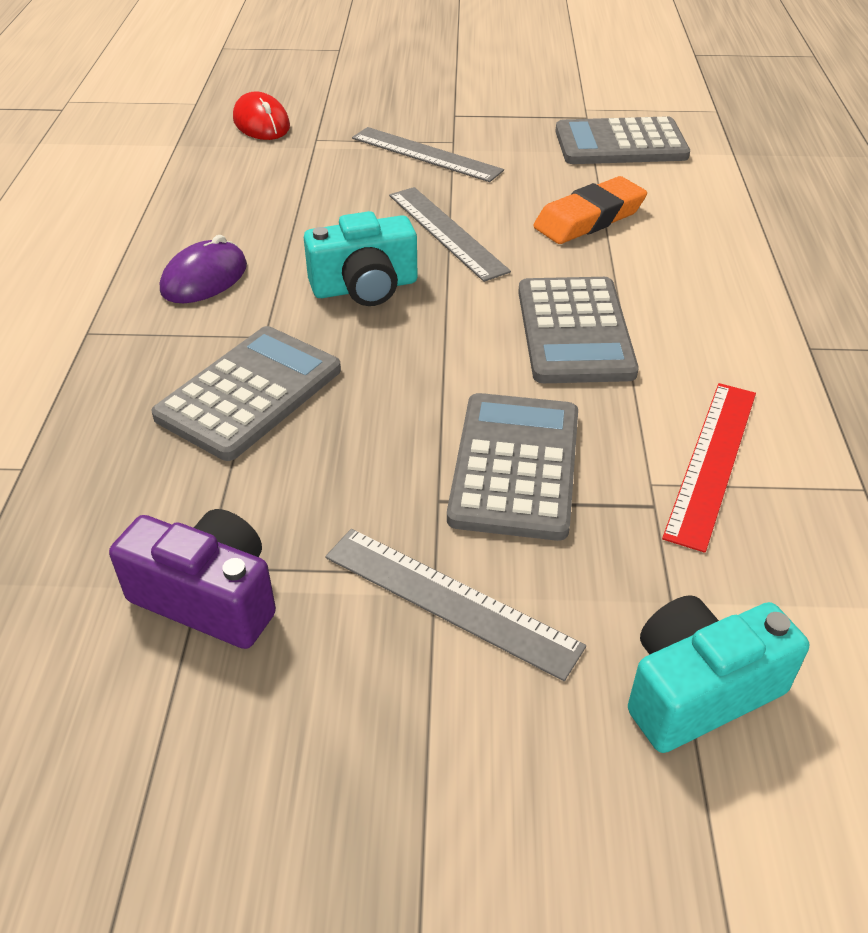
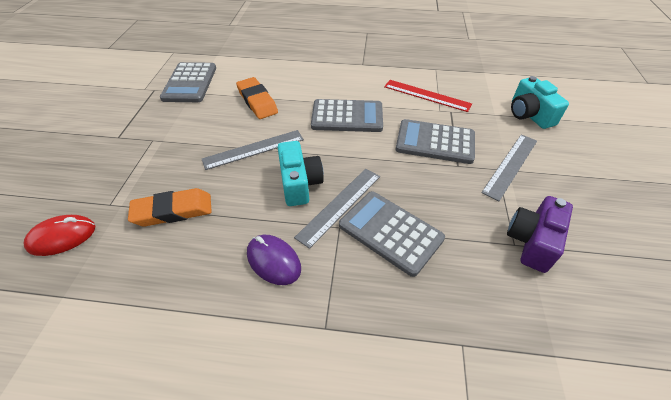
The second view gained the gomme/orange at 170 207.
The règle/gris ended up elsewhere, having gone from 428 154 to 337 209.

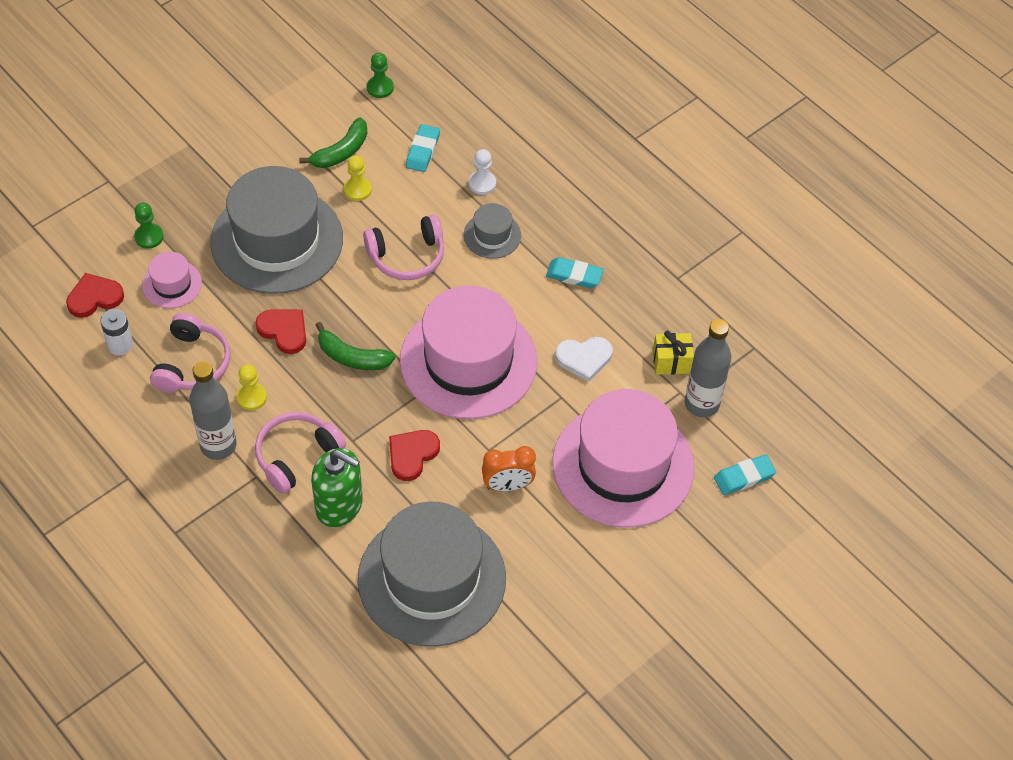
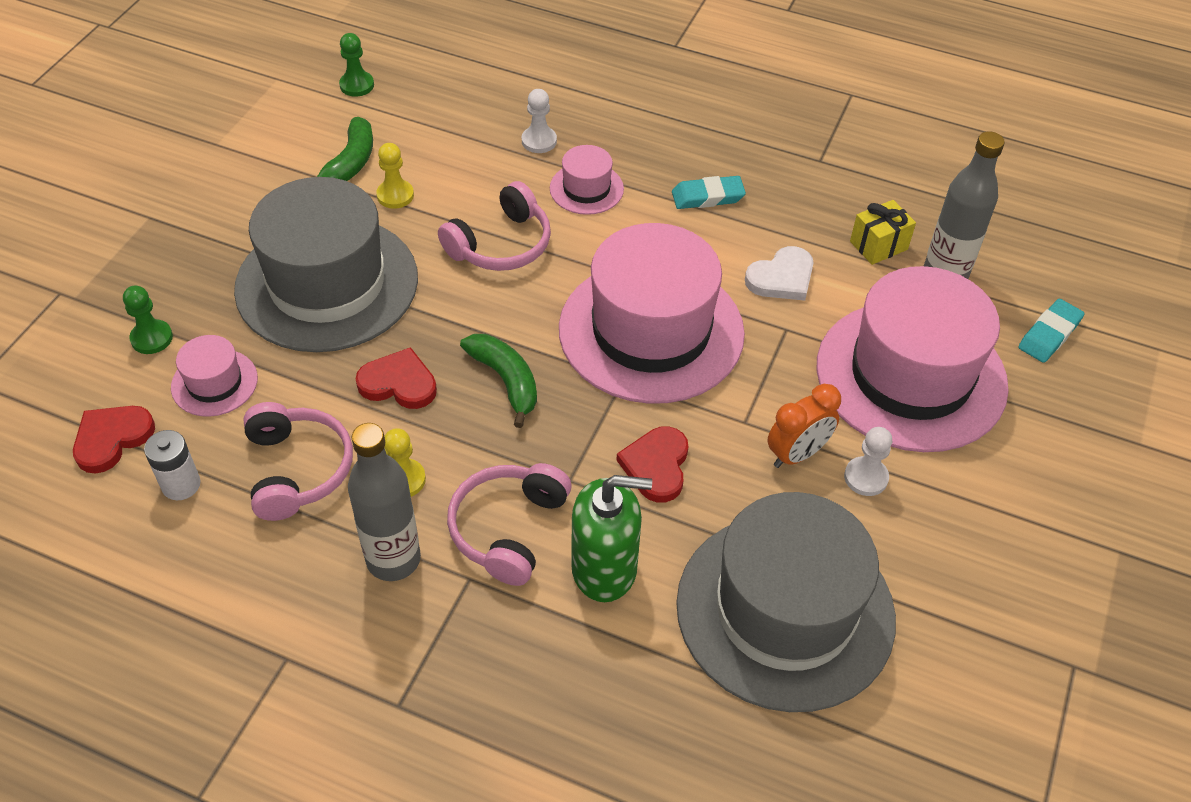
The banane/vert at 356 346 ended up facing another way, 120 degrees counterclockwise from before.
What was the chapeau/gris at 492 231 turned into the chapeau/rose at 587 180.
The second view gained the pion/blanc at 868 461.
The second view lost the gomme/turquoise at 423 148.

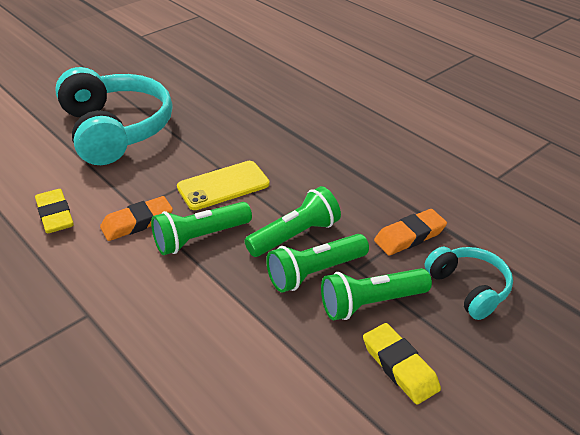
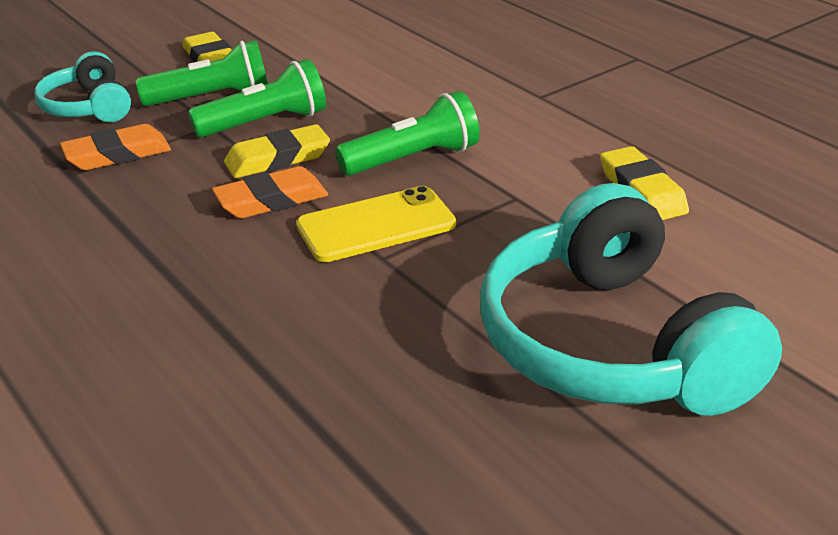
The gomme/orange ended up elsewhere, having gone from 136 218 to 270 192.
Where the lampe de poche/vert stood at 292 221, the gomme/jaune came to stand at 277 151.

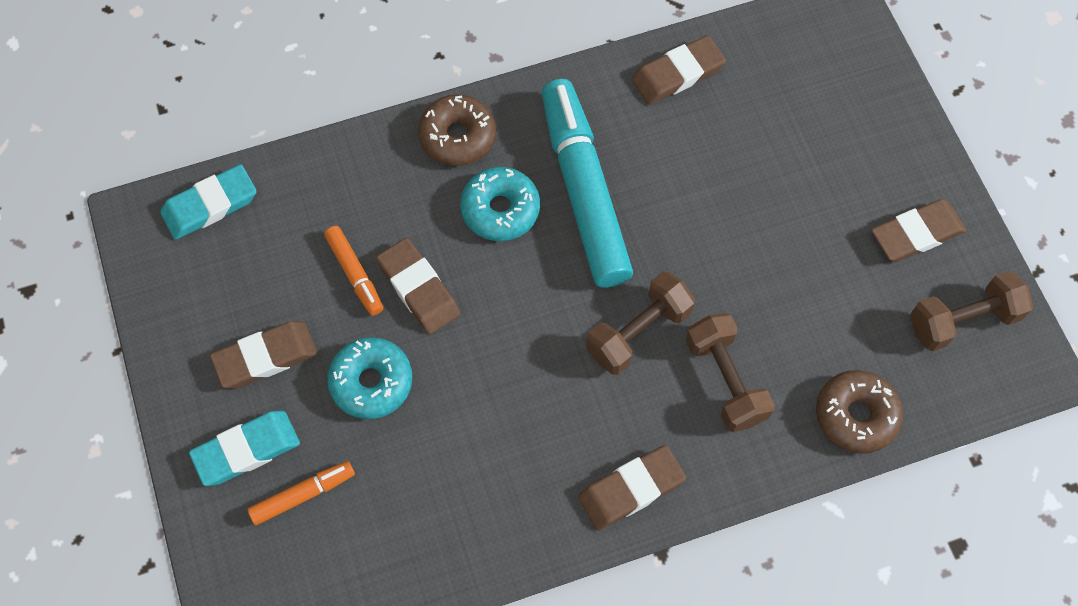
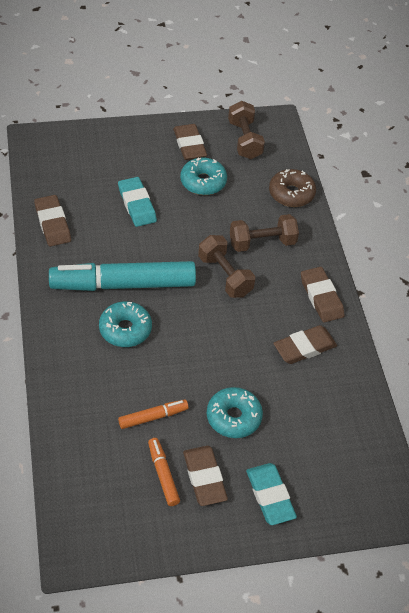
The gomme/turquoise ended up elsewhere, having gone from 208 202 to 137 202.
The feutre/orange ended up elsewhere, having gone from 301 493 to 164 472.
The second view gained the beignet/turquoise at 203 176.
The gomme/marron ended up elsewhere, having gone from 418 286 to 305 344.
The second view lost the beignet/marron at 457 130.

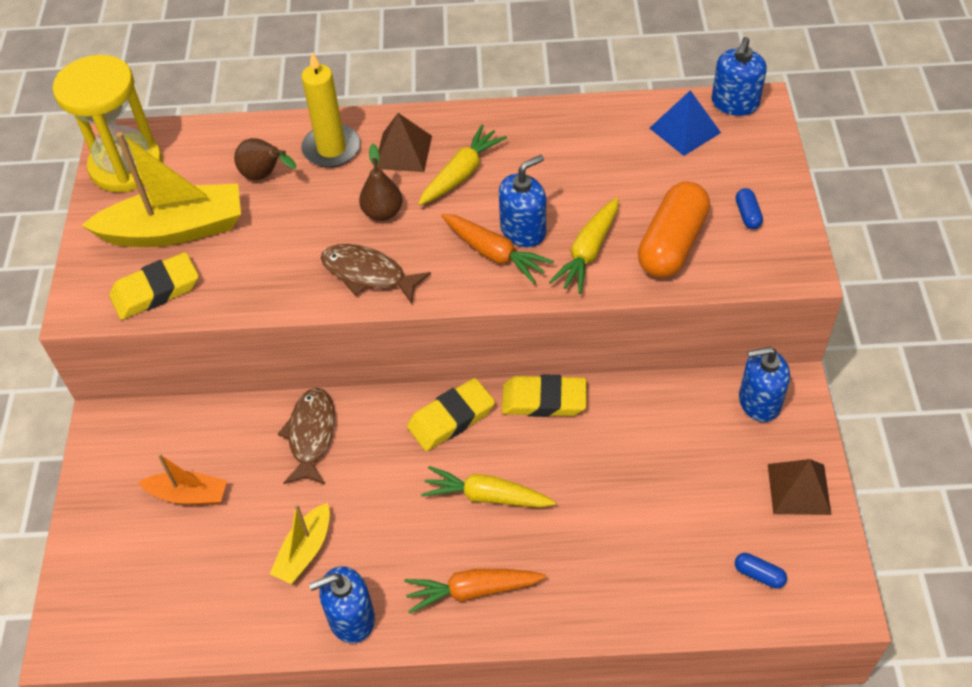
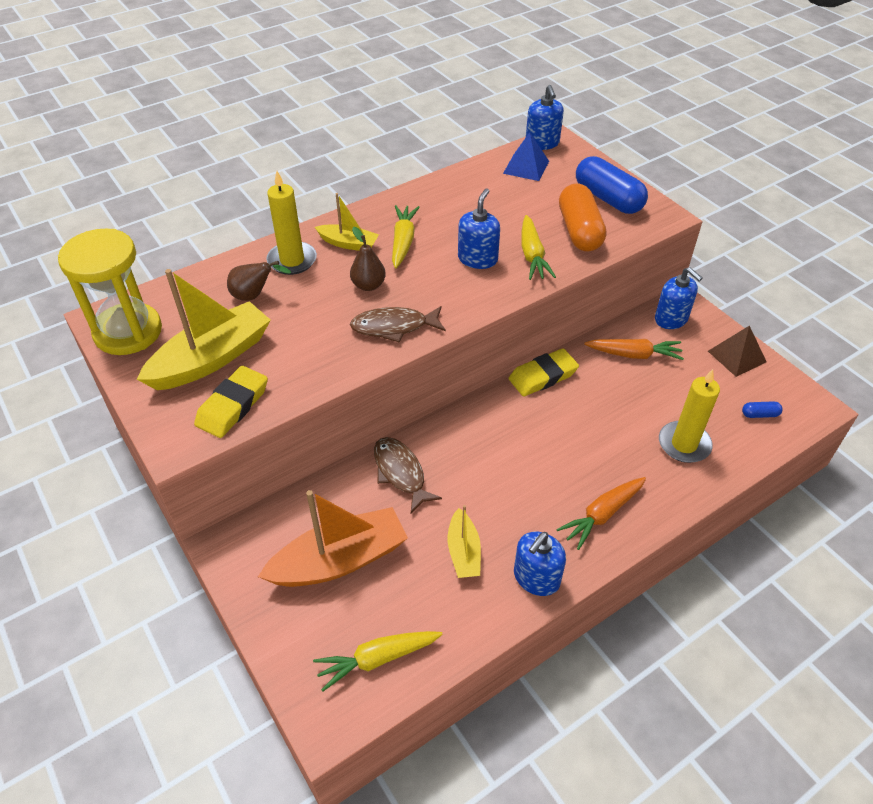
The size of the bateau/orange at 182 479 changed by a factor of 1.84.
The carotte/jaune ended up elsewhere, having gone from 488 487 to 378 661.
Where the pyramide/marron stood at 404 142, the bateau/jaune came to stand at 347 222.
The size of the gélule/bleu at 749 208 changed by a factor of 2.37.
The carotte/orange ended up elsewhere, having gone from 497 249 to 634 349.
The distributeur de savon/bleu at 764 384 ended up facing another way, 90 degrees counterclockwise from before.
The second view gained the bougie/jaune at 689 416.
The second view lost the gomme/jaune at 451 414.

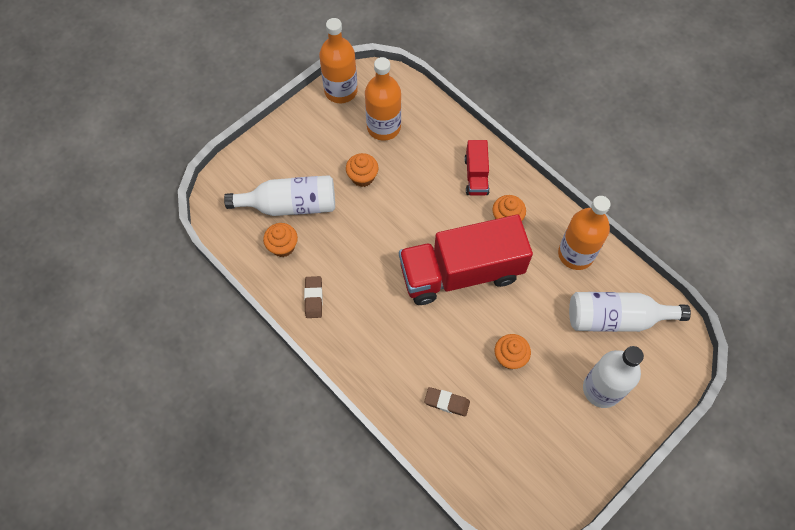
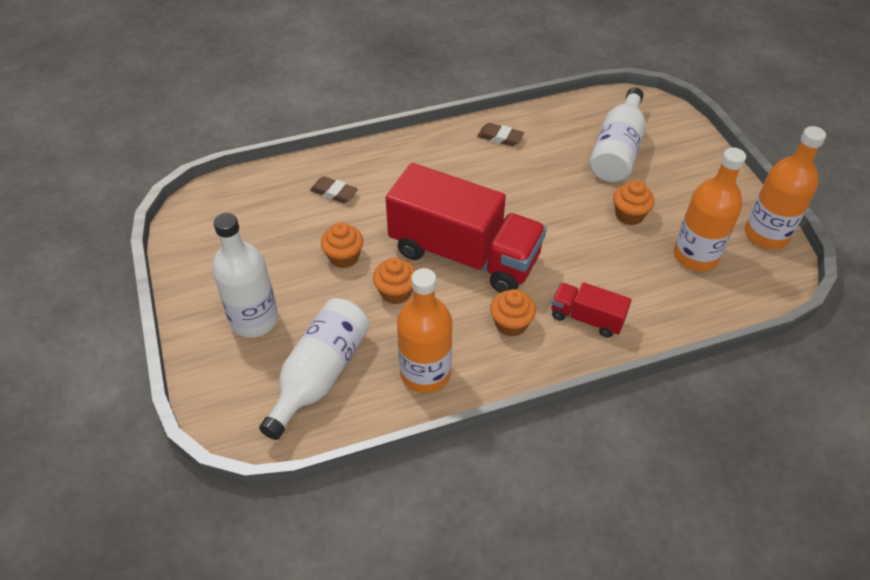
The gomme/marron at 447 402 ended up facing another way, 75 degrees clockwise from before.
The muffin/orange ended up elsewhere, having gone from 280 240 to 394 280.
The camion/rouge at 466 260 ended up facing another way, 105 degrees clockwise from before.

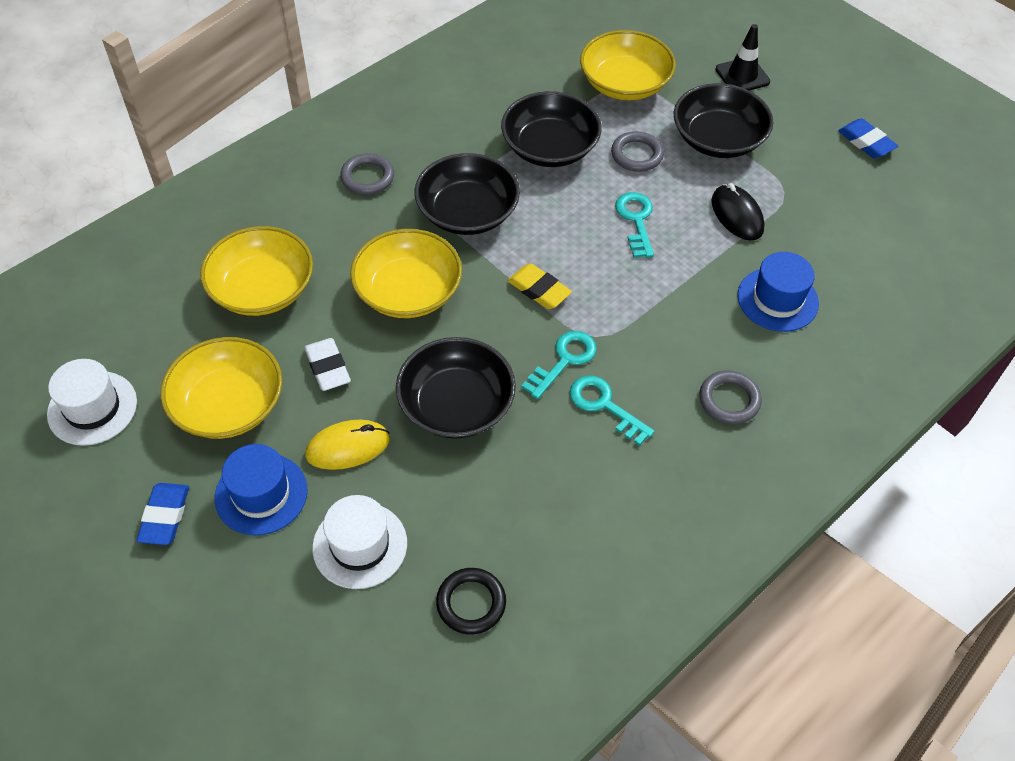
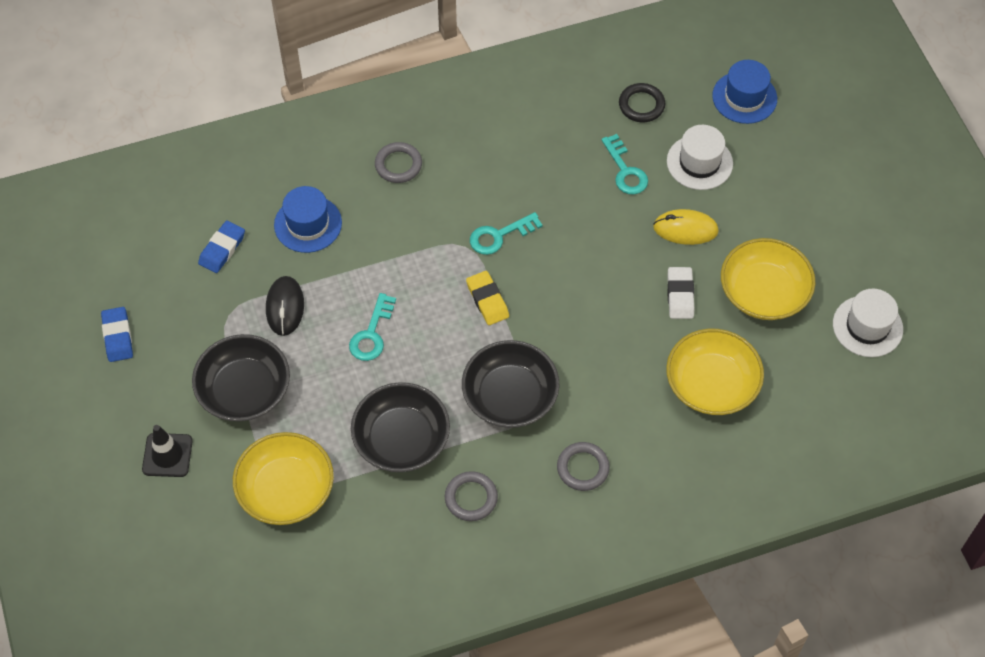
The gomme/bleu ended up elsewhere, having gone from 162 514 to 221 246.
The anneau/gris ended up elsewhere, having gone from 637 151 to 471 496.
The clé/turquoise ended up elsewhere, having gone from 612 411 to 624 164.
The chapeau/bleu ended up elsewhere, having gone from 261 489 to 744 92.
The second view lost the bol/jaune at 406 273.
The second view lost the bol/noir at 456 388.

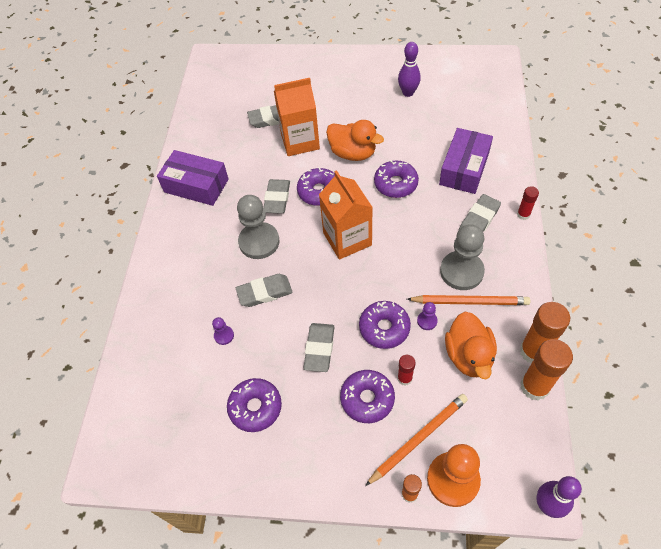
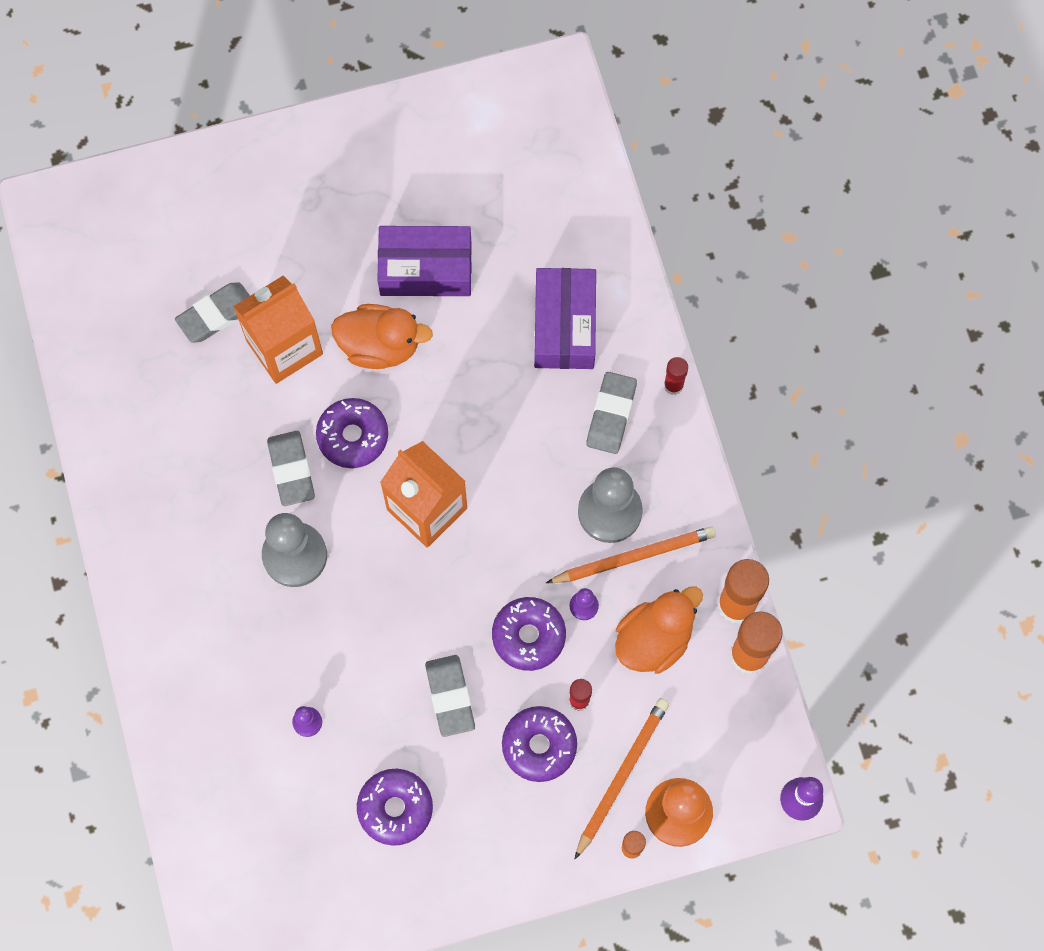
The boîte/violet ended up elsewhere, having gone from 193 178 to 424 261.
The canard/orange at 471 345 ended up facing another way, 105 degrees counterclockwise from before.
The second view lost the gomme/gris at 264 290.
The second view lost the beignet/violet at 396 179.
The second view lost the quille/violet at 409 69.

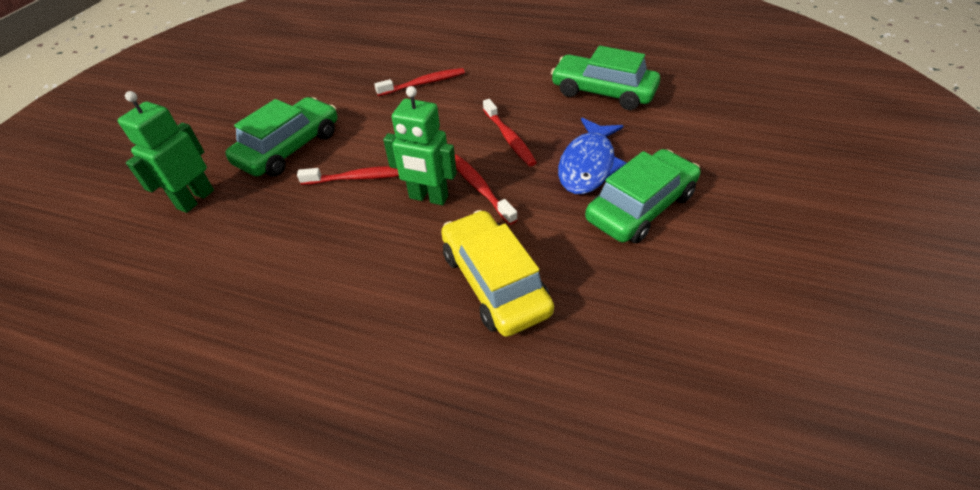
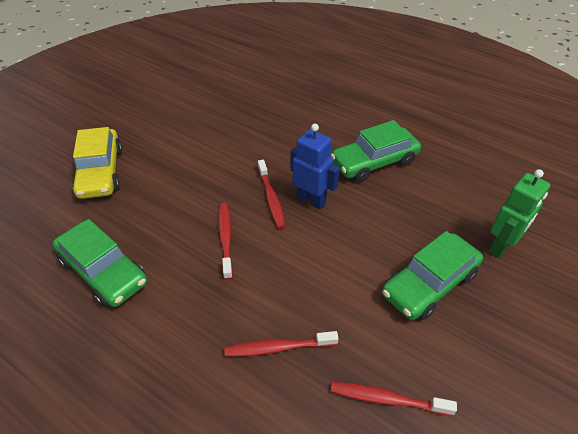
The voiture/jaune ended up elsewhere, having gone from 497 273 to 97 163.
What was the robot/vert at 420 145 turned into the robot/bleu at 315 167.
The voiture/vert ended up elsewhere, having gone from 643 196 to 375 151.
The brosse à dents/rouge ended up elsewhere, having gone from 348 175 to 394 399.
The second view lost the poisson/bleu at 592 156.

